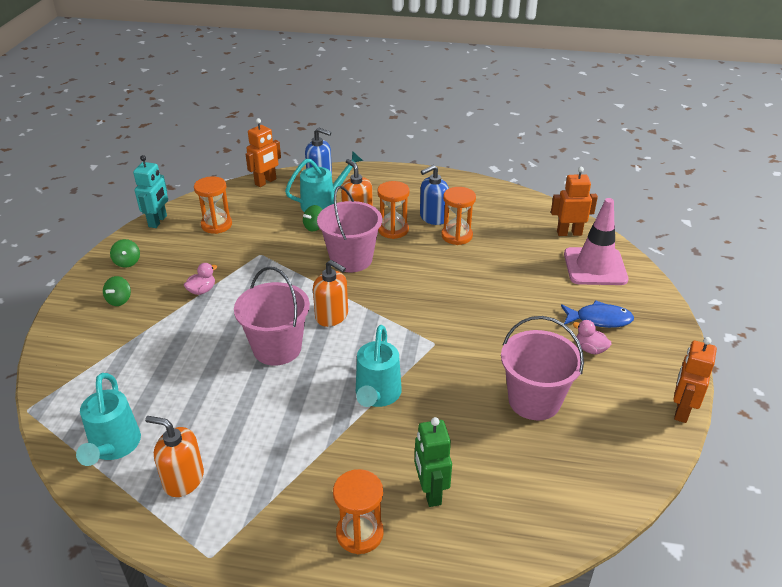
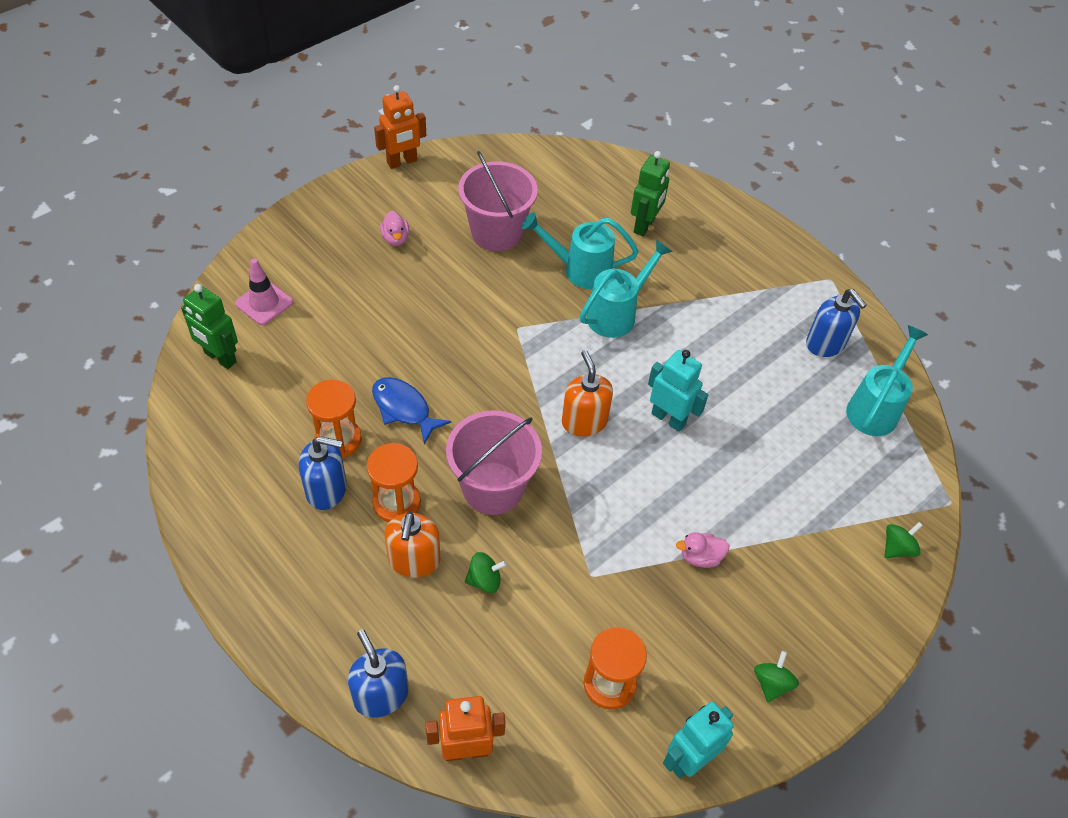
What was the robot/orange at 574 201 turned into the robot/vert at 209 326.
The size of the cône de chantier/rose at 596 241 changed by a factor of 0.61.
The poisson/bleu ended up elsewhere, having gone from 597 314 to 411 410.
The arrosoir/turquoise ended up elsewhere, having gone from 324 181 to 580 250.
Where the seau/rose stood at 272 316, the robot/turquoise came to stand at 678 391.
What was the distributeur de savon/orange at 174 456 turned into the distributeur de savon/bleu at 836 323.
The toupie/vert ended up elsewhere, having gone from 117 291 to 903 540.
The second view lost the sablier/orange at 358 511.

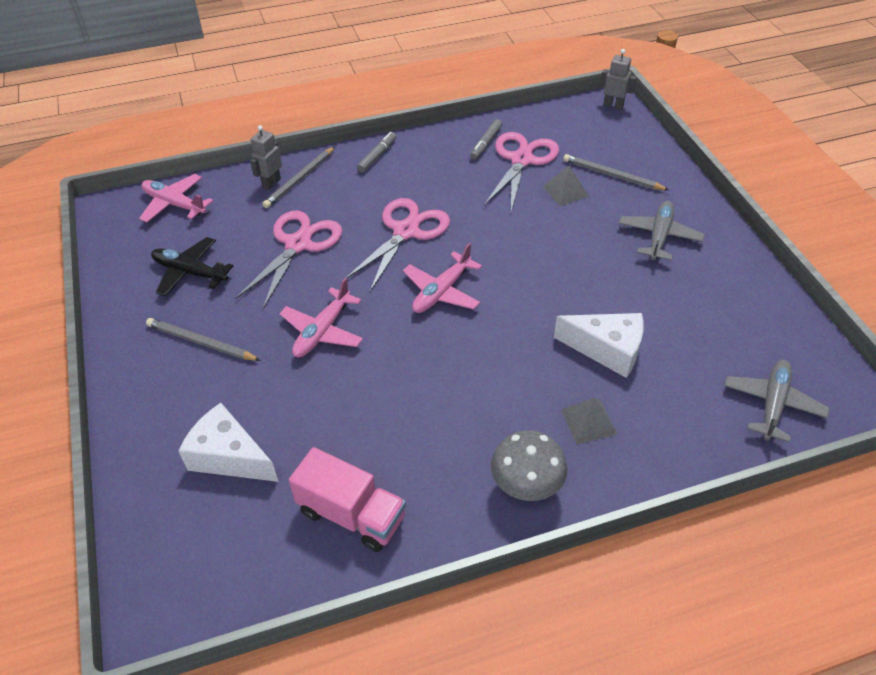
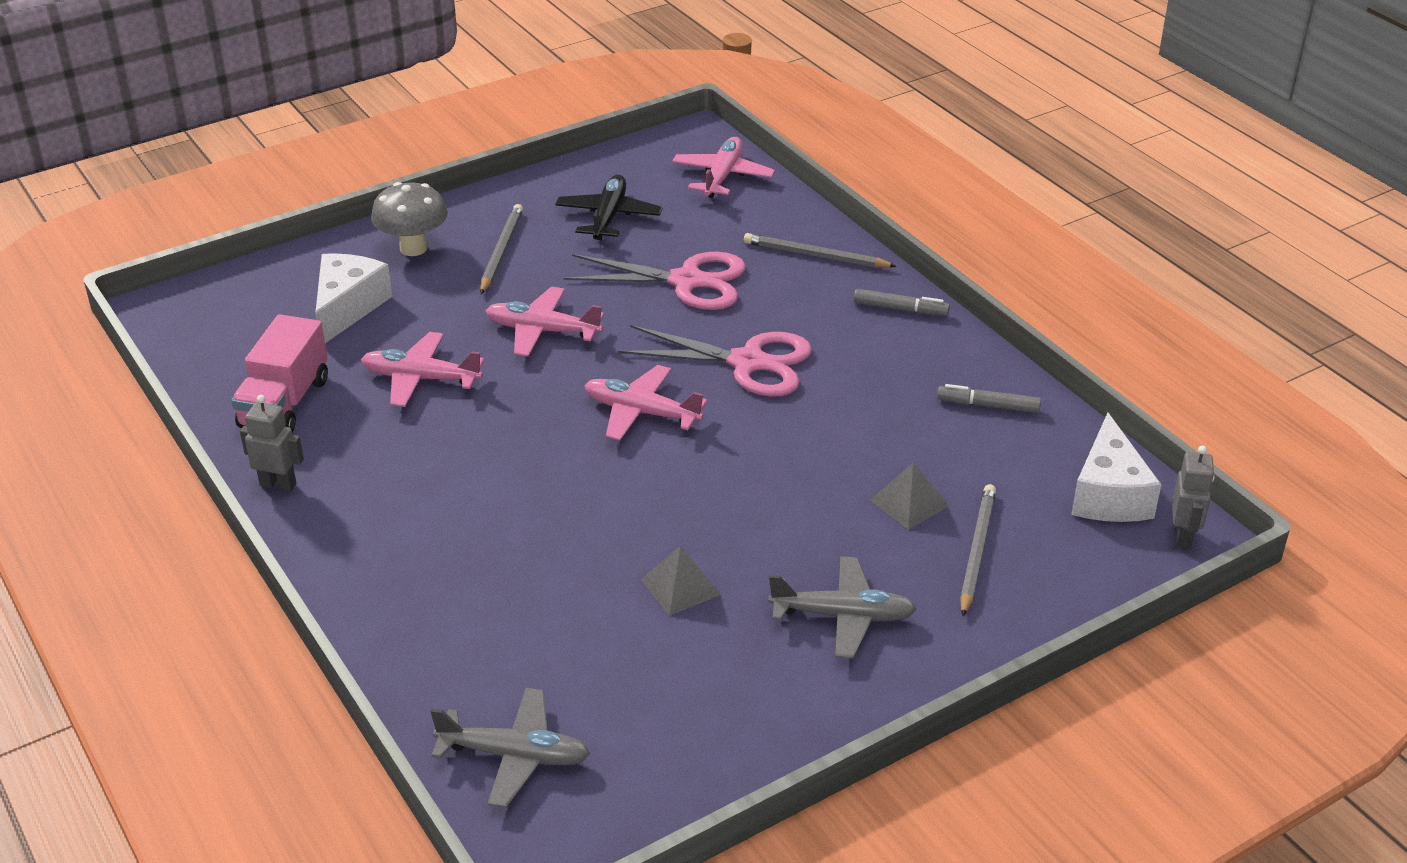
The robot/gris ended up elsewhere, having gone from 266 157 to 272 443.
The second view gained the avion/rose at 422 369.
The champignon/gris ended up elsewhere, having gone from 529 465 to 409 219.
The pyramide/gris ended up elsewhere, having gone from 589 421 to 681 581.
The fromage/blanc ended up elsewhere, having gone from 599 345 to 1116 467.
The second view lost the ciseaux/rose at 521 171.

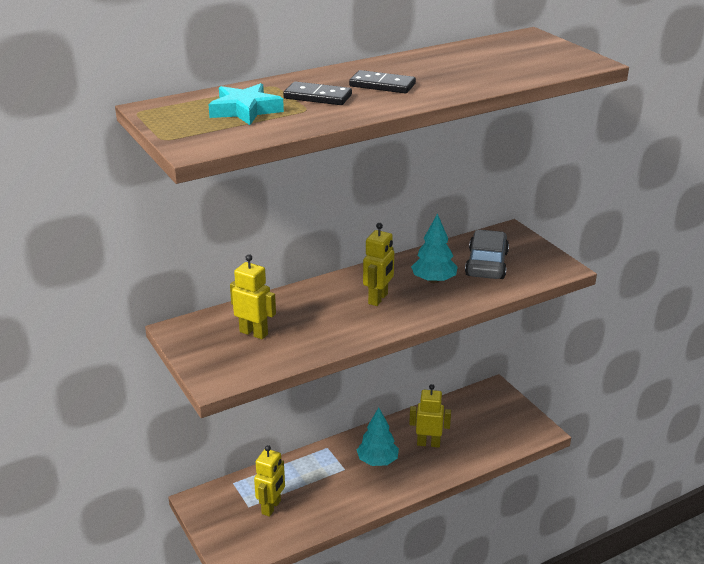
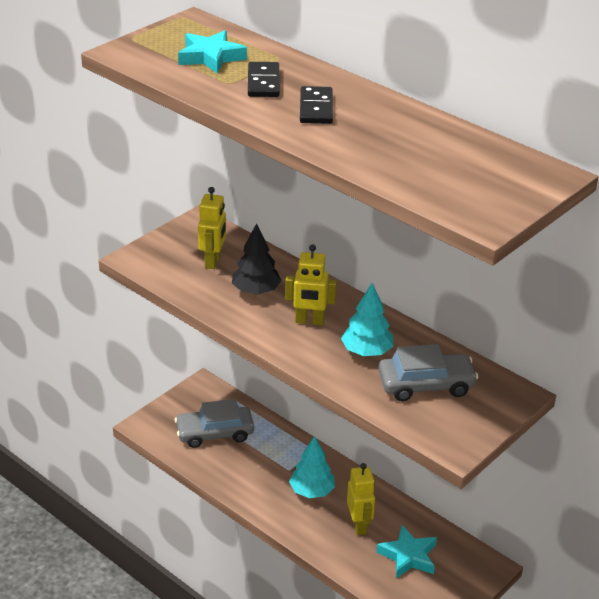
Where the robot/jaune stood at 269 481, the voiture/gris came to stand at 214 423.
The second view gained the arbre/noir at 257 259.
The second view gained the étoile/turquoise at 406 551.

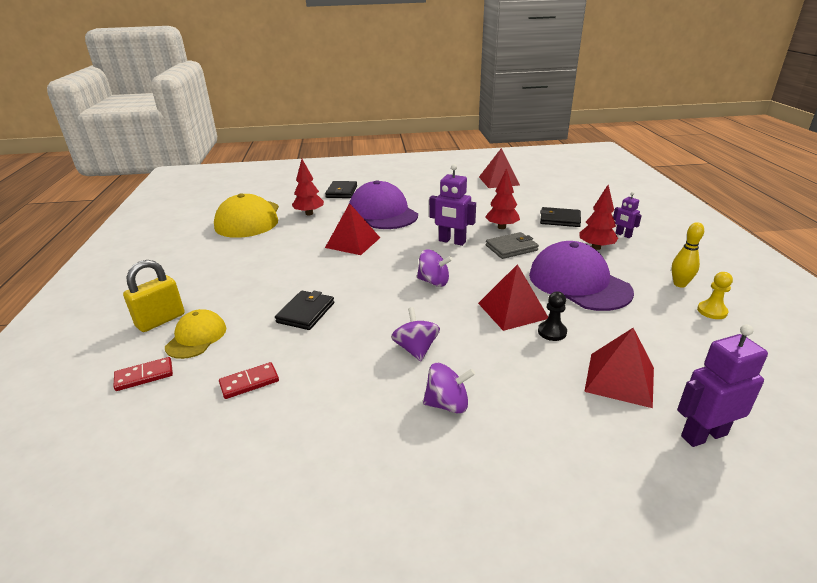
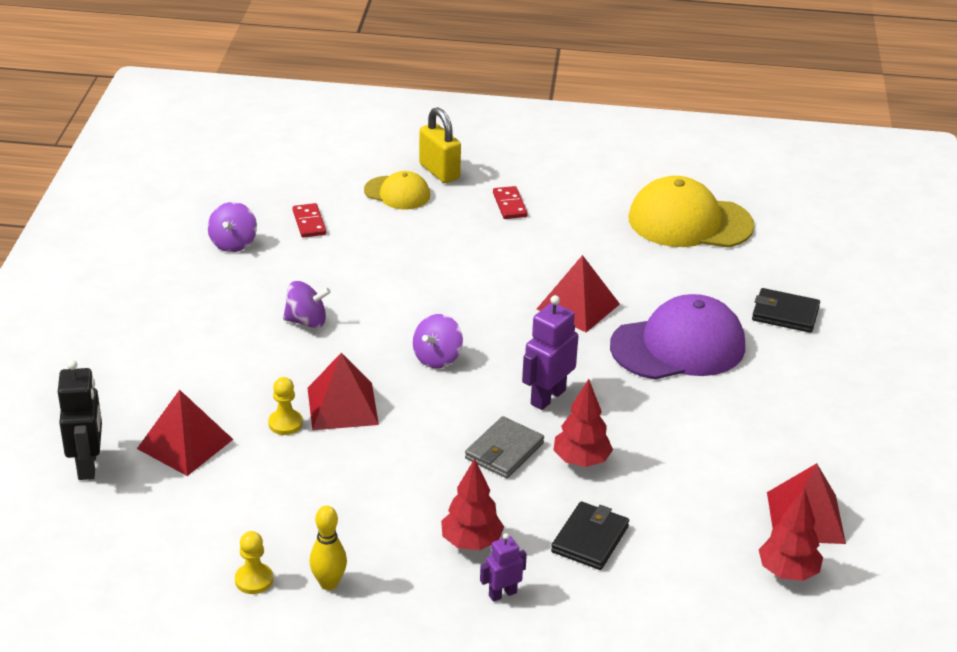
What was the robot/violet at 722 385 turned into the robot/noir at 80 420.
The toupie/violet ended up elsewhere, having gone from 449 388 to 232 227.
What was the pion/noir at 552 316 turned into the pion/jaune at 285 406.
The portefeuille/gris at 512 245 ended up facing another way, 45 degrees clockwise from before.
The domino/rouge ended up elsewhere, having gone from 143 374 to 510 202.
The arbre/rouge ended up elsewhere, having gone from 308 187 to 791 534.
The second view lost the portefeuille/noir at 304 310.
The second view lost the casquette/violet at 581 276.

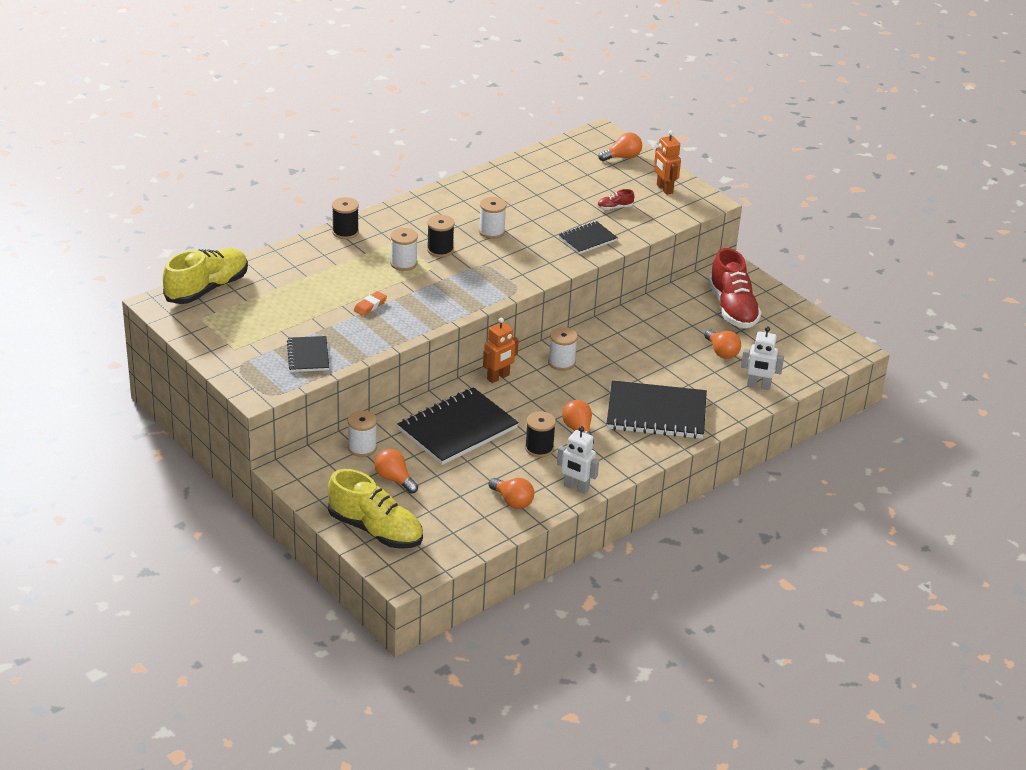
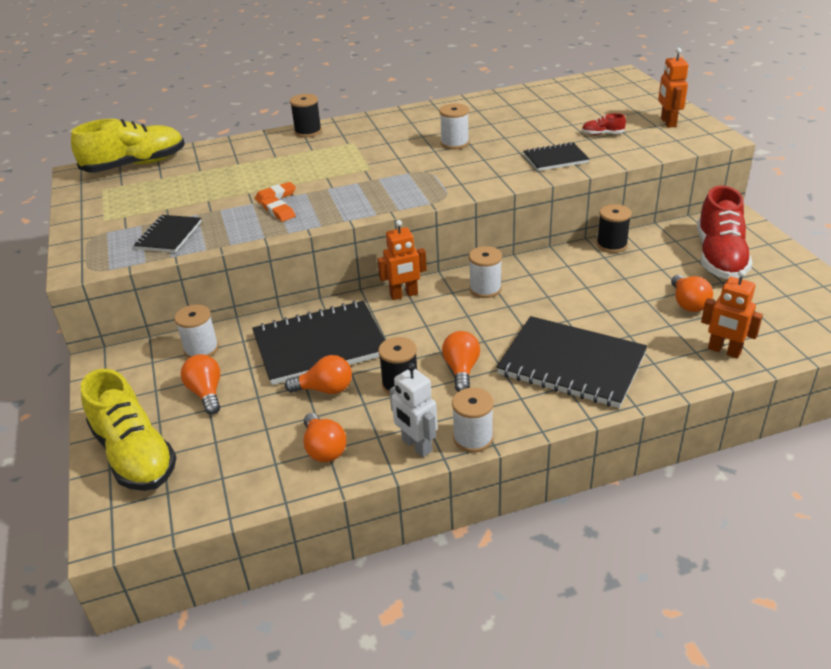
The second view gained the gomme/orange at 278 209.
The ampoule/orange ended up elsewhere, having gone from 620 146 to 318 374.
The bobine/blanc ended up elsewhere, having gone from 404 249 to 473 420.
The bobine/noir ended up elsewhere, having gone from 441 236 to 614 228.
What was the robot/blanc at 762 358 turned into the robot/orange at 732 314.

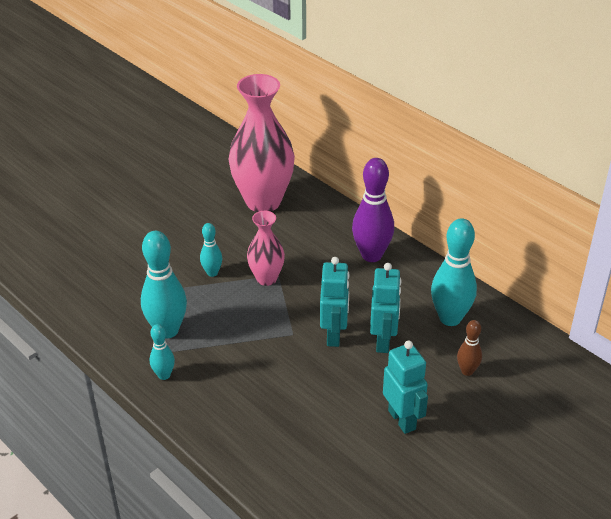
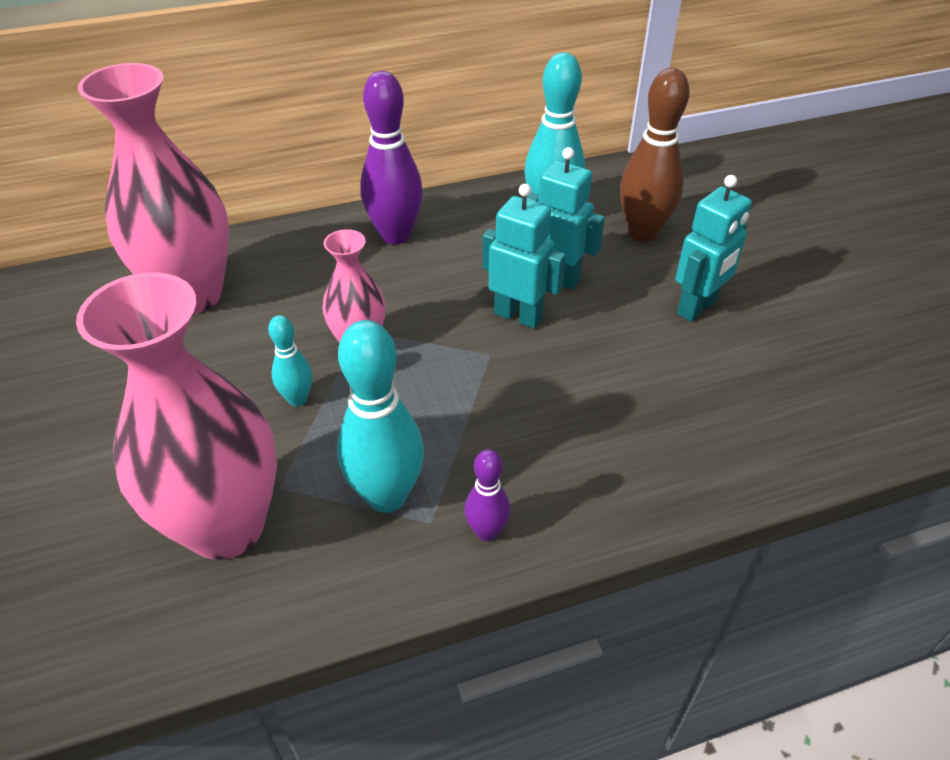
The second view gained the vase/rose at 176 416.
What was the quille/turquoise at 162 352 turned into the quille/violet at 487 495.
The size of the quille/marron at 469 348 changed by a factor of 1.89.
The robot/turquoise at 405 387 ended up facing another way, 135 degrees clockwise from before.

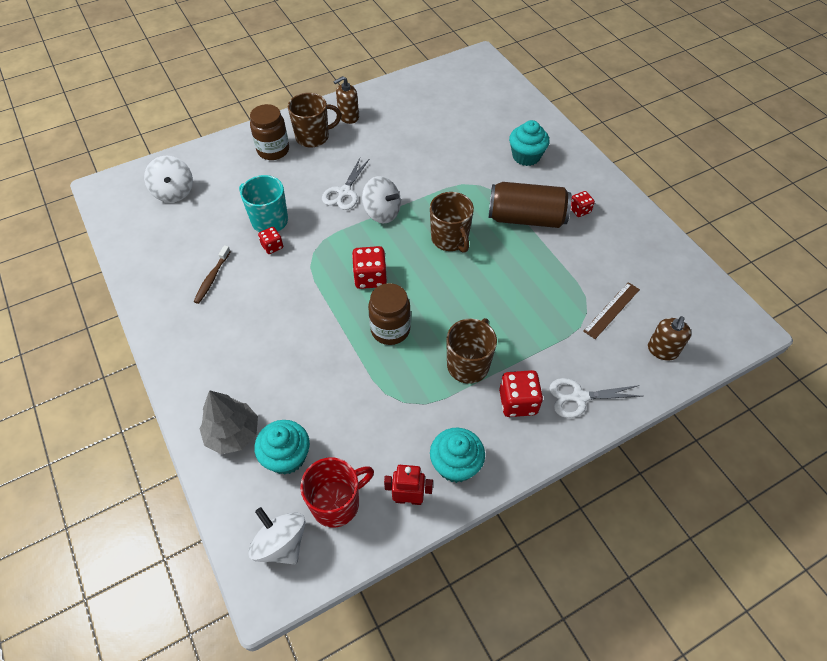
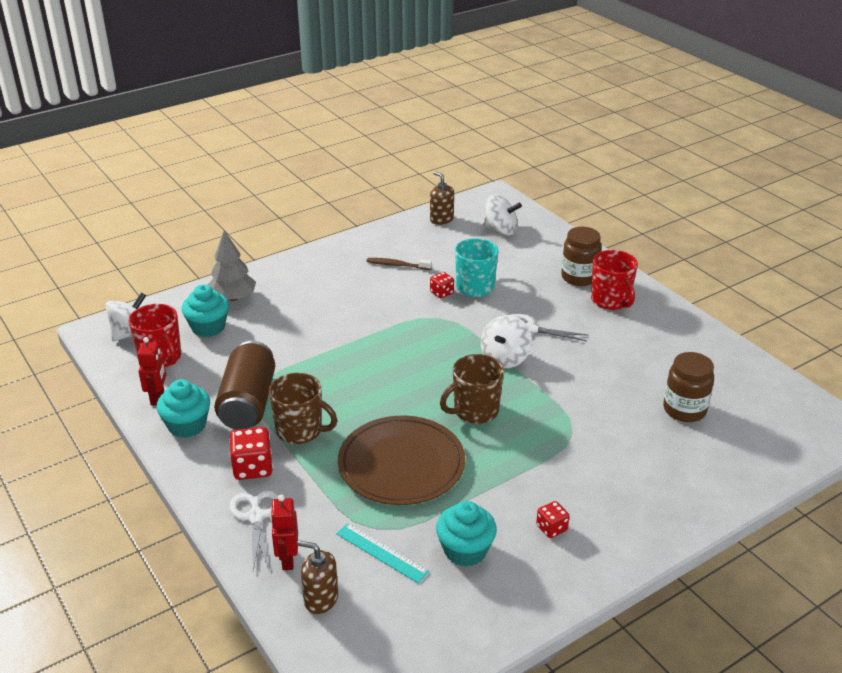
The canette/marron ended up elsewhere, having gone from 530 205 to 244 385.
The second view gained the robot/rouge at 284 532.
What was the règle/marron at 611 310 turned into the règle/turquoise at 382 553.
The second view gained the assiette/marron at 401 460.
The distributeur de savon/marron ended up elsewhere, having gone from 346 100 to 442 198.
The muffin/turquoise ended up elsewhere, having gone from 529 143 to 466 534.
The toupie/blanc at 168 179 ended up facing another way, 135 degrees counterclockwise from before.
What was the tasse/marron at 314 120 turned into the tasse/rouge at 614 280.
The bocal/marron ended up elsewhere, having gone from 389 314 to 688 387.
The second view lost the dé/rouge at 369 267.

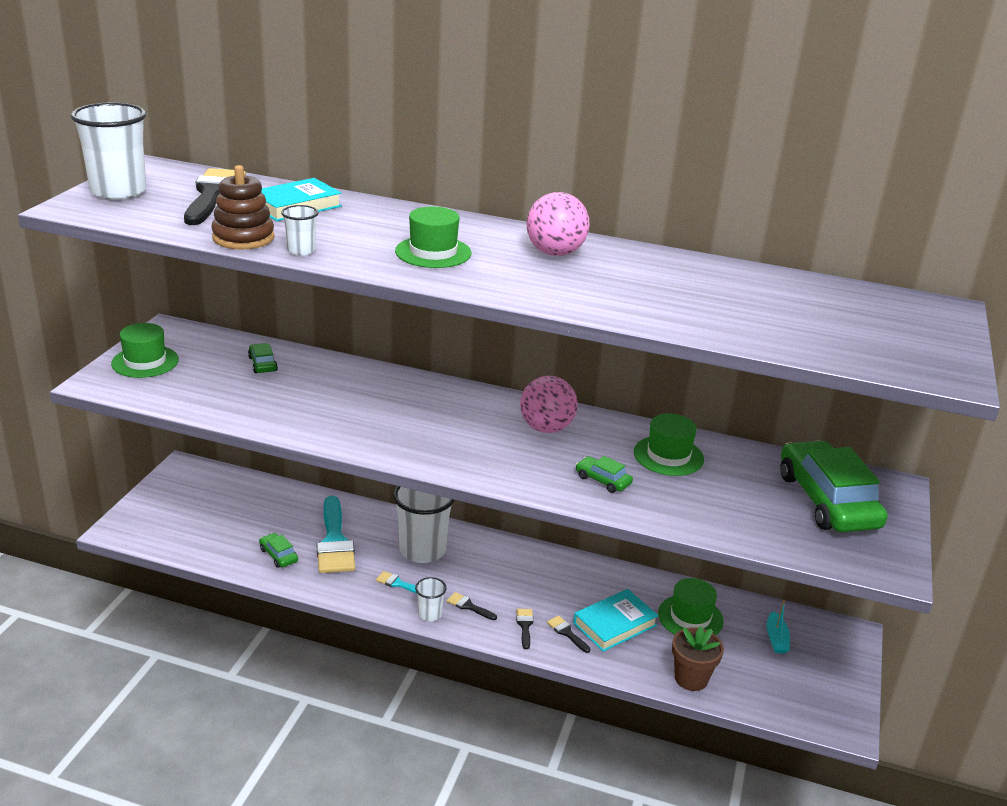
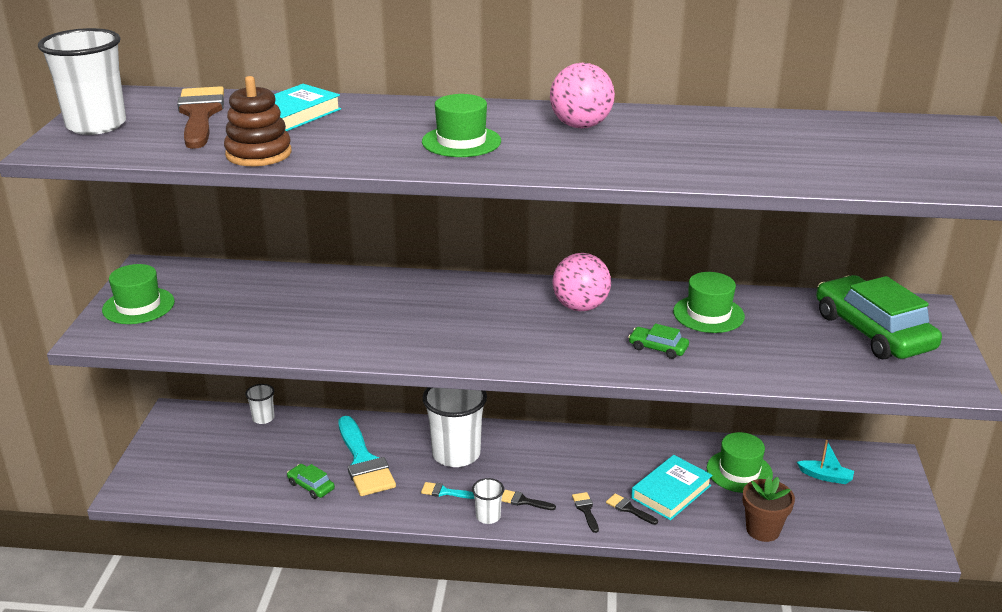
What was the pinceau/noir at 215 196 turned into the pinceau/marron at 200 117.
The gobelet/blanc ended up elsewhere, having gone from 300 230 to 259 404.
The bateau/turquoise at 778 627 ended up facing another way, 60 degrees counterclockwise from before.
The second view lost the voiture/vert at 263 358.

